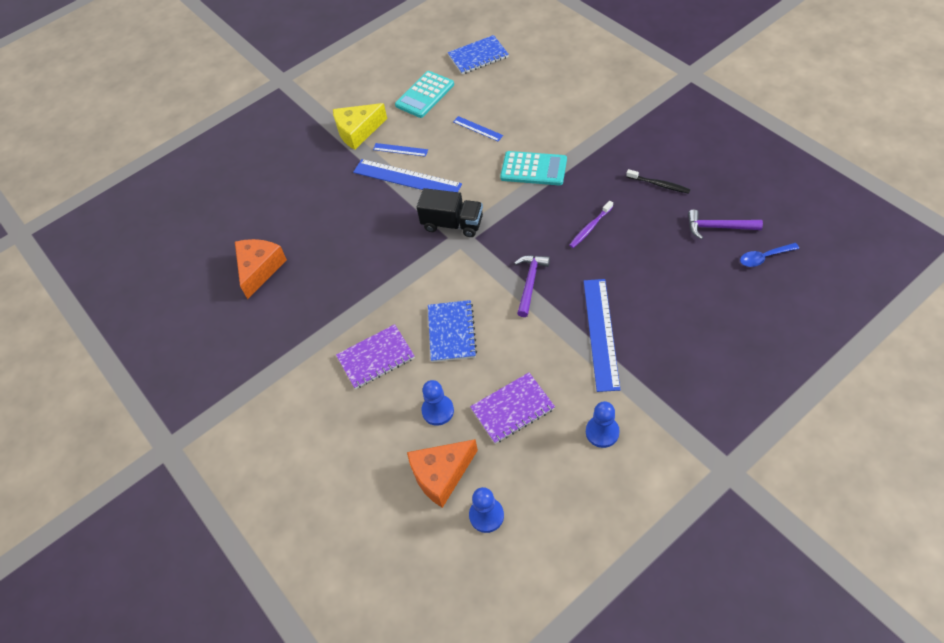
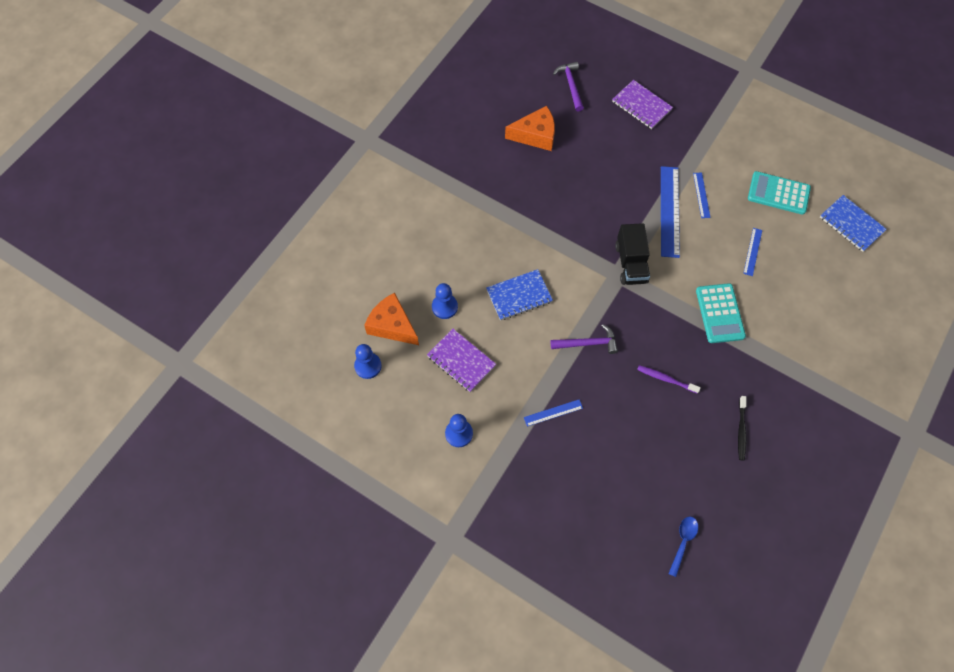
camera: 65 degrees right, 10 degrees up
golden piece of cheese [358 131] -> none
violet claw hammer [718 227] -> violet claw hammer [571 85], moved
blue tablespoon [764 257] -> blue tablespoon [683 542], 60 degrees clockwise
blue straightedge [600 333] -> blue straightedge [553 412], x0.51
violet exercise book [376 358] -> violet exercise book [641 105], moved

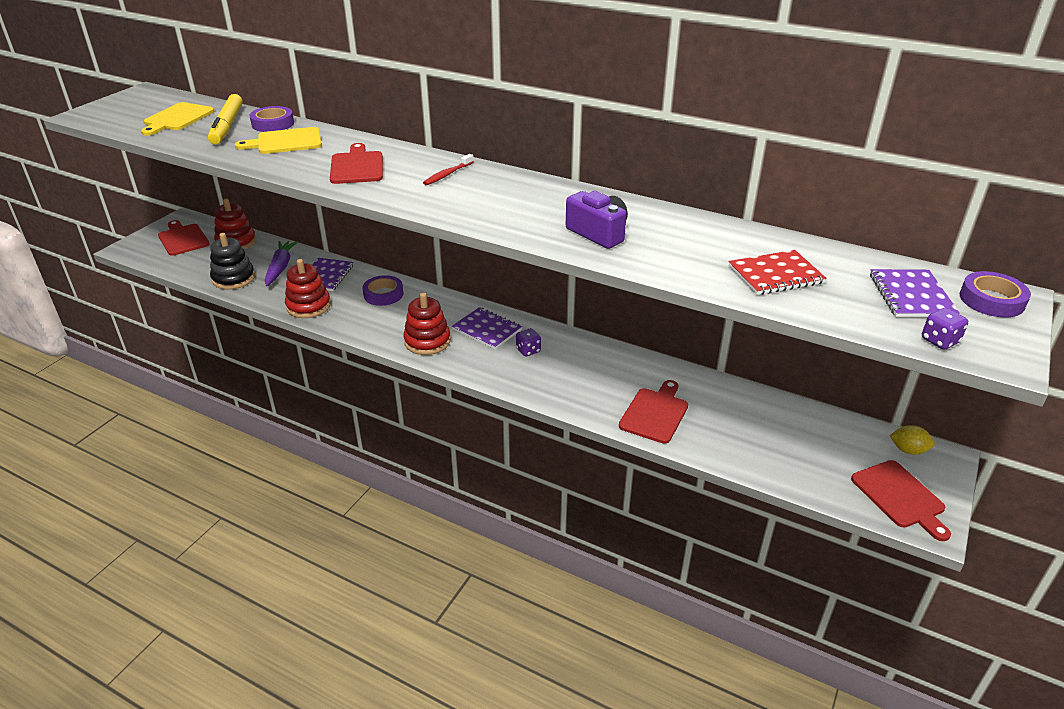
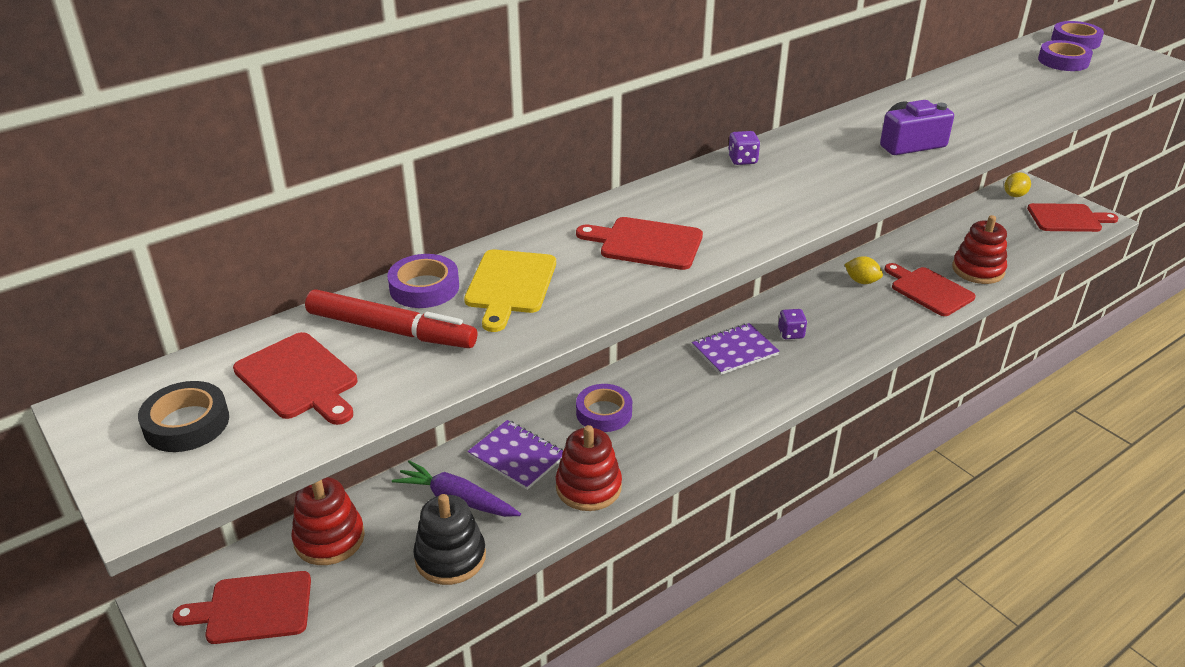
camera: 65 degrees left, 0 degrees up
golden felt pen [227 126] -> crimson felt pen [391 330]
golden cutting board [177 118] -> crimson cutting board [299 379]
crimson dental brush [447 174] -> none
crimson exercise book [775 275] -> none
violet exercise book [911 296] -> violet sticky tape [1063 61]
crimson stacking toy [427 341] -> crimson stacking toy [978 270], moved
violet die [939 341] -> violet die [742 160], moved
none -> golden citrus fruit [861 281]
none -> black sticky tape [186 423]

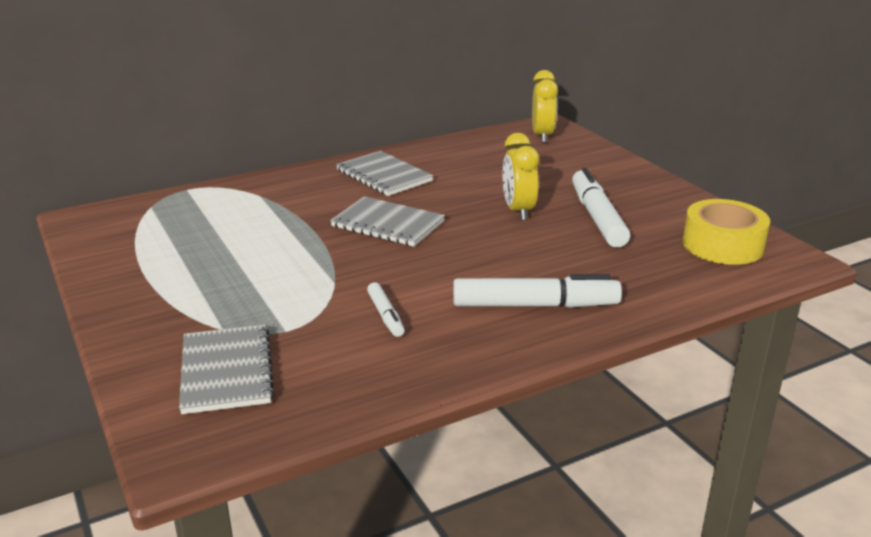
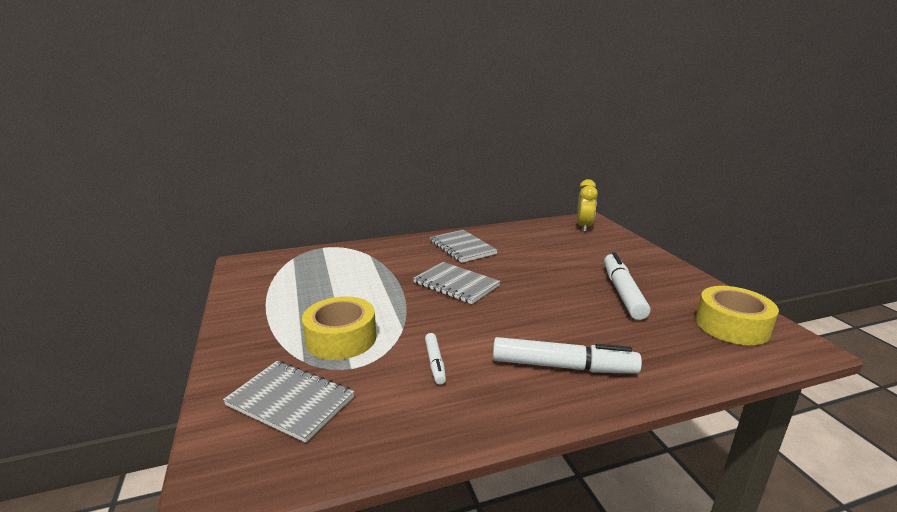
camera: 10 degrees right, 5 degrees down
golden bedside clock [518 211] -> none
gray exercise book [226 371] -> gray exercise book [290 401], 60 degrees counterclockwise
none -> golden sticky tape [341 338]

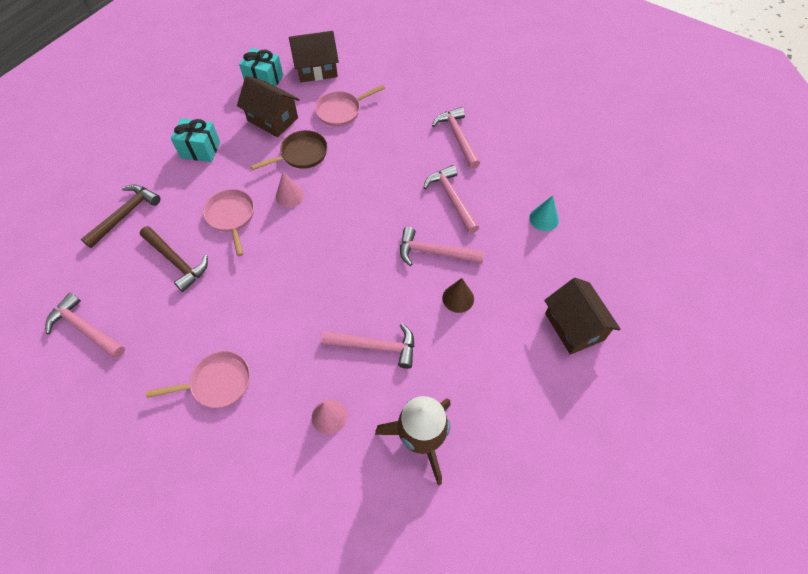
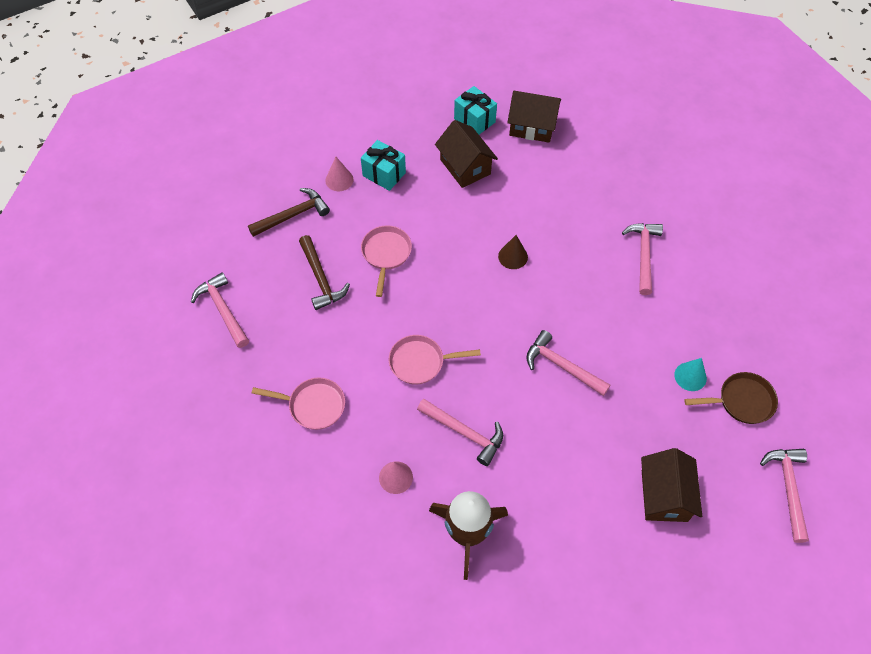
camera: 25 degrees right, 0 degrees up
pink frying pan [341 111] -> pink frying pan [420 362], moved
dark brown frying pan [301 154] -> dark brown frying pan [742 401], moved
pink claw hammer [452 199] -> pink claw hammer [788 489], moved
pink solid cone [289 196] -> pink solid cone [339 180], moved
dark brown solid cone [458 298] -> dark brown solid cone [513 256], moved

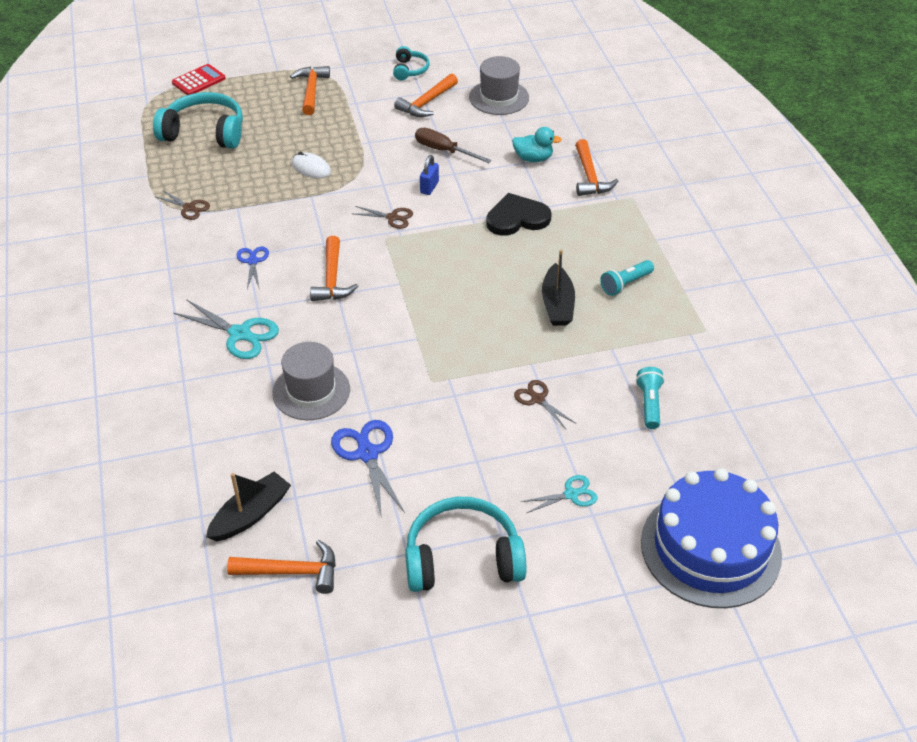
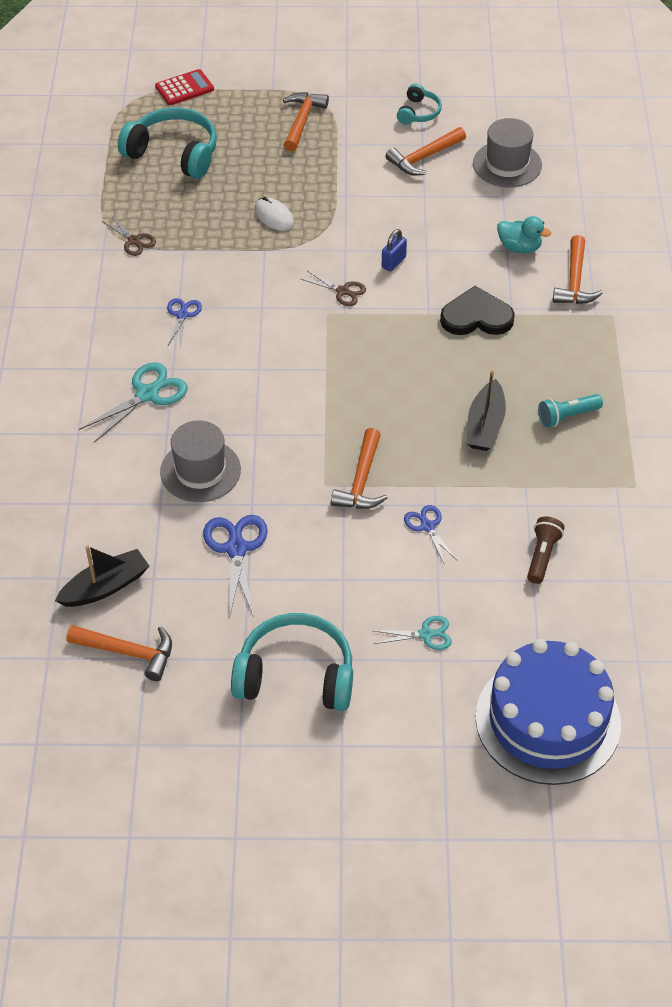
camera: 15 degrees right, 5 degrees up
dark brown hand screwdriver [444 151] -> none
orange claw hammer [332 278] -> orange claw hammer [361 480], moved
aqua scissors [240 334] -> aqua scissors [147 394], 90 degrees counterclockwise
aqua torch [649 404] -> dark brown torch [542 556]
dark brown scissors [538 399] -> blue scissors [427 526]

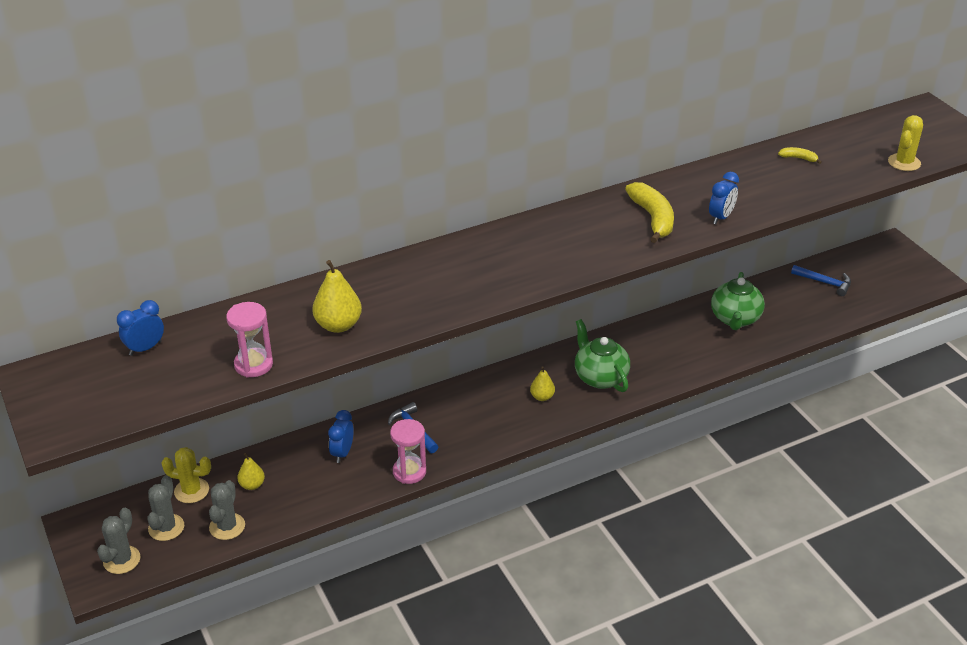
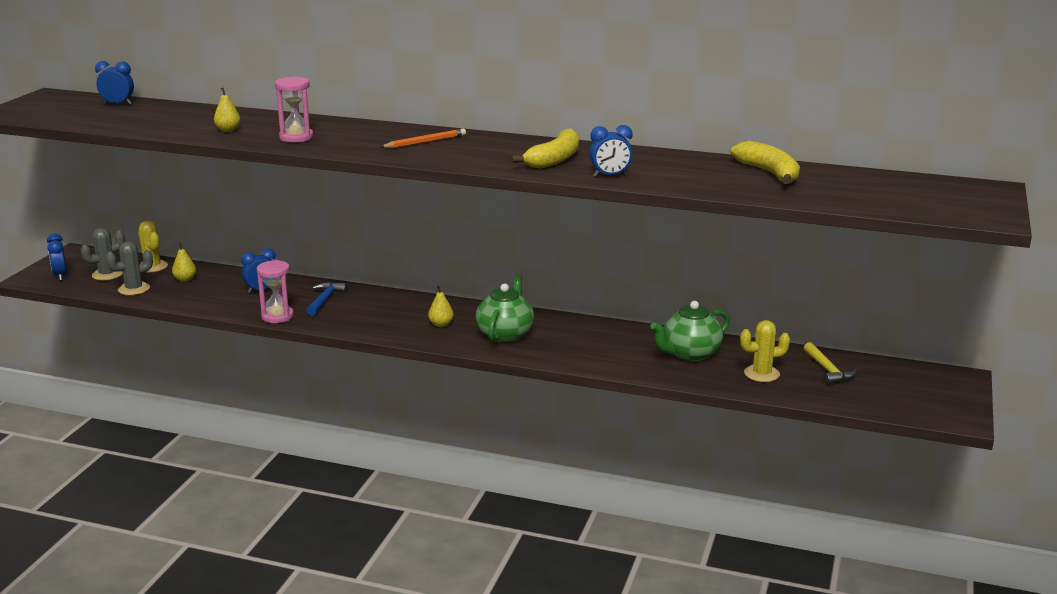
camera: 45 degrees right, 15 degrees down
golden prickly plant [904 162] -> golden prickly plant [761 374], moved
golden banana [798 158] -> golden banana [769 173], x2.08
golden pear [338 325] -> golden pear [228 130], x0.60
blue claw hammer [824 283] -> golden claw hammer [827 370]
pink sandglass [253 365] -> pink sandglass [296 137], moved
gray prickly plant [122 560] -> blue bedside clock [60 276]
none -> orange wooden pencil [425 142]

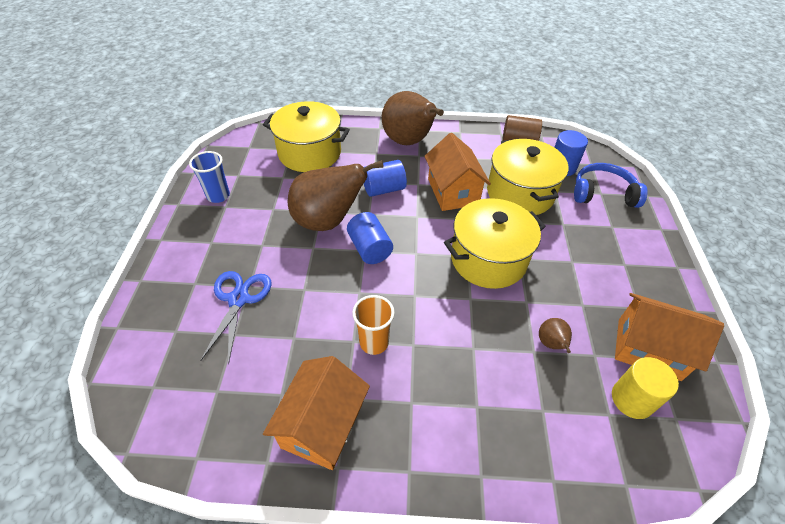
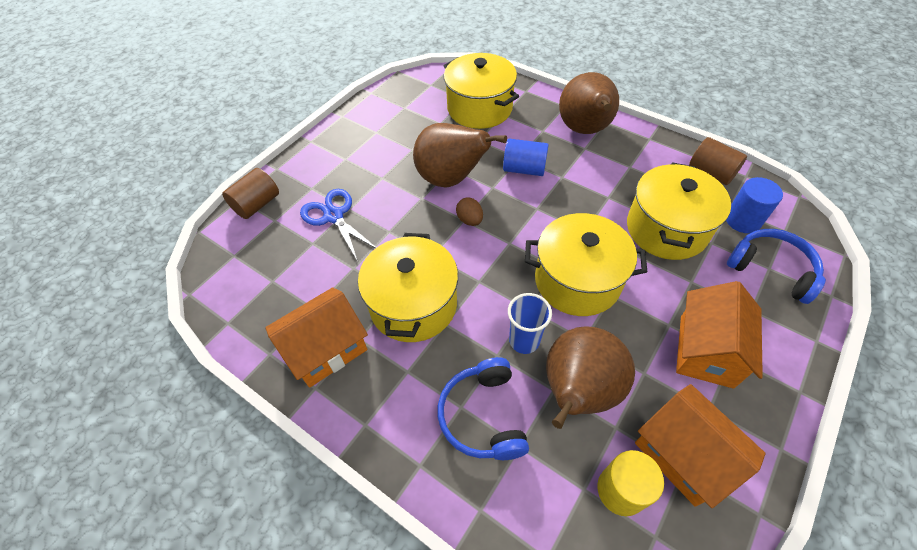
camera: 35 degrees right, 5 degrees up
orange house [453 192] -> orange house [706 351], moved
blue cup [218 196] -> blue cup [524 341], moved
blue cylinder shape [370 248] -> dark brown egg shape [470 220]
blue scissors [238 299] -> blue scissors [334 216], 75 degrees counterclockwise
orange cup [374 342] -> golden pot [413 304]
dark brown pear [551 344] -> dark brown pear [577 392], x2.33
none -> dark brown cylinder shape [257 204]
none -> blue headphones [482 416]

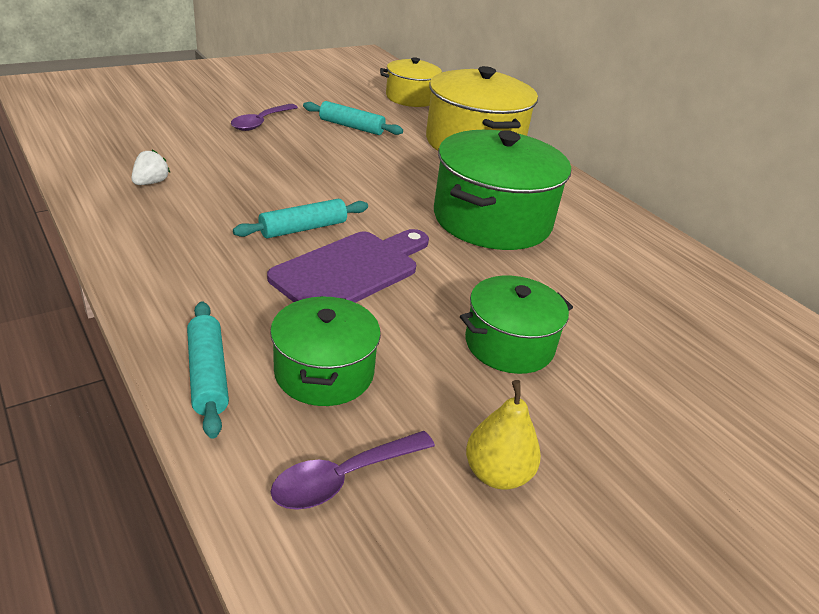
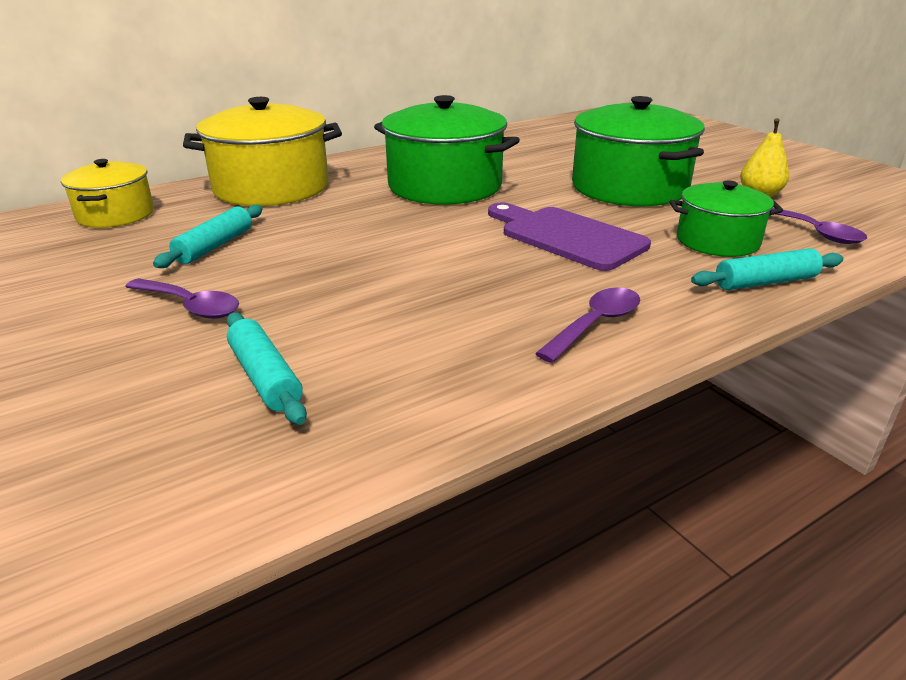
camera: 85 degrees left, 5 degrees down
white strawberry [151 183] -> none
aqua pastry roller [303 228] -> aqua pastry roller [265 377], moved
green pot [509 344] -> green pot [629 187], x1.71
none -> violet tablespoon [595 324]

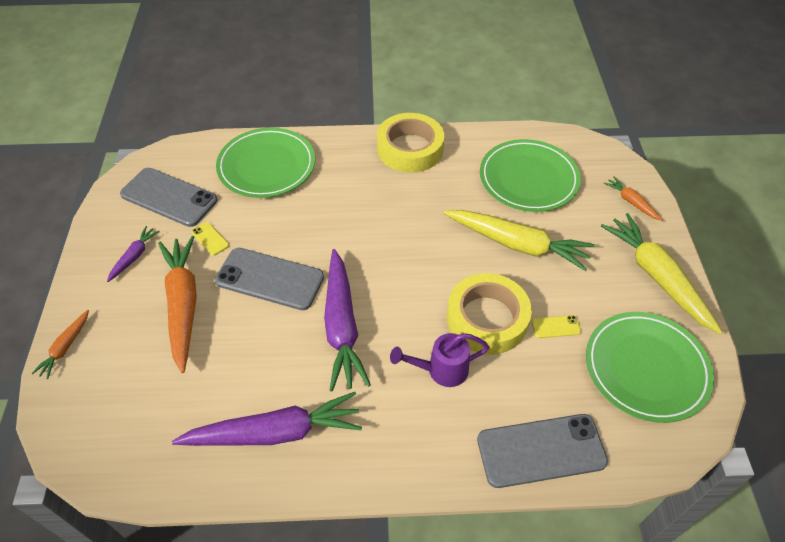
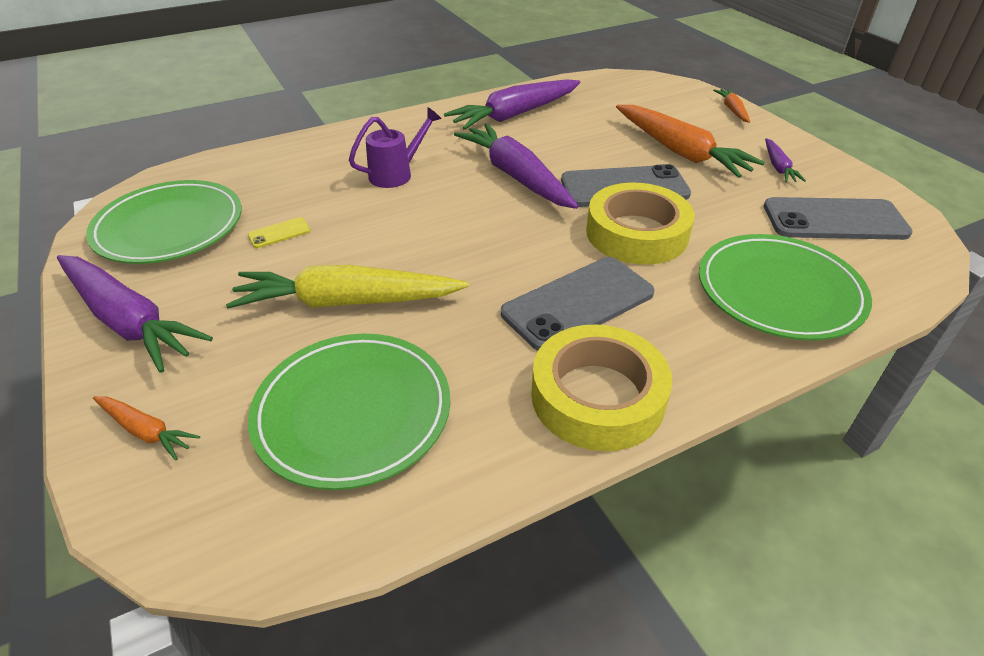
camera: 155 degrees right, 10 degrees down
golden carrot [657 277] -> violet carrot [128 321]
golden phone [210 239] -> none
golden sticky tape [487 319] -> golden sticky tape [636 233], moved
gray phone [541 450] -> gray phone [578 303], moved

